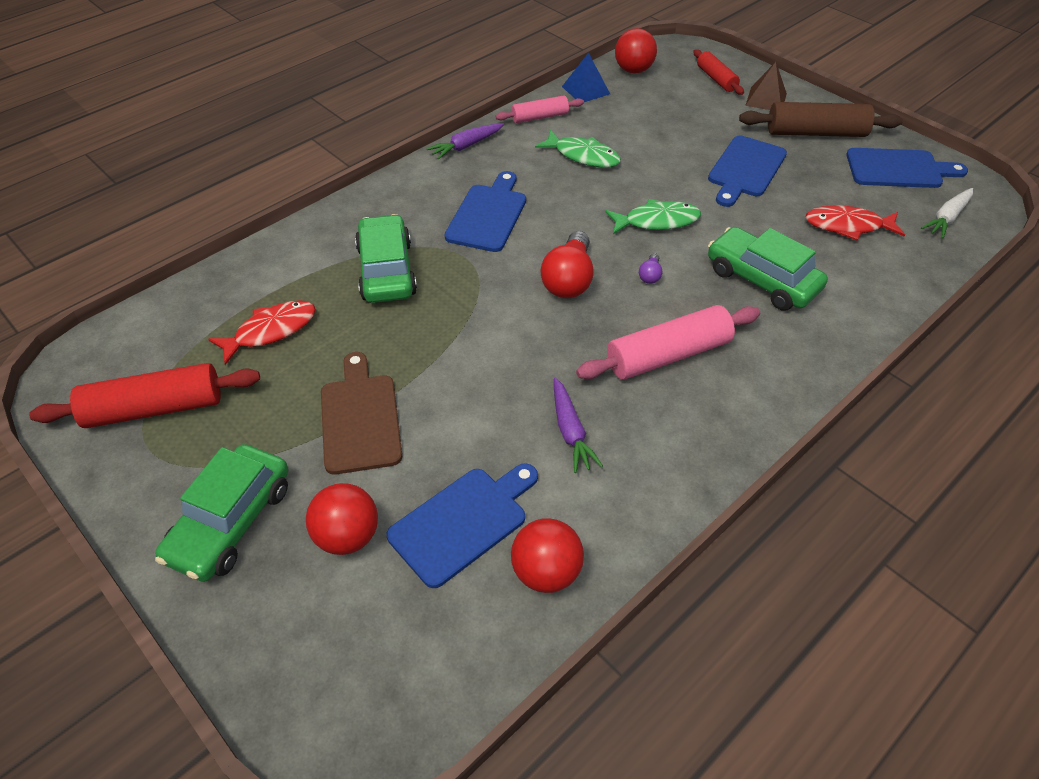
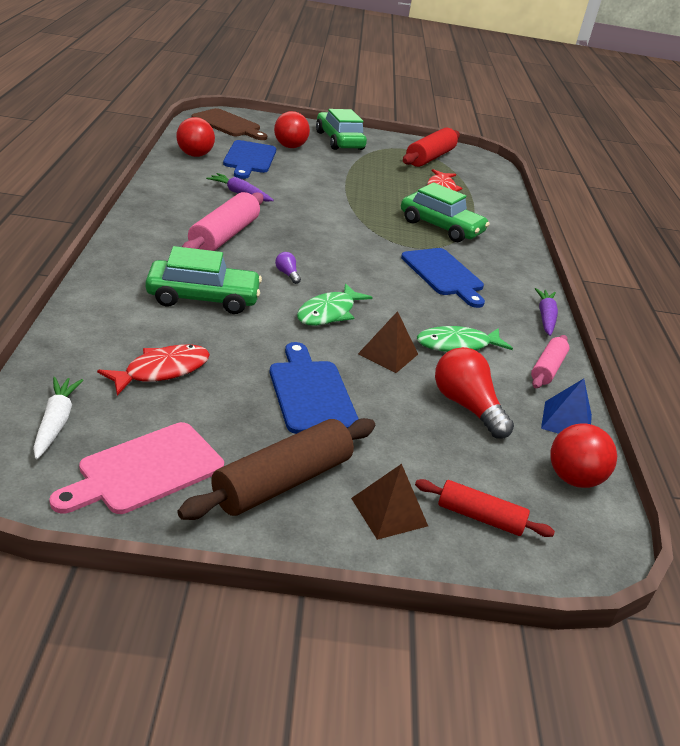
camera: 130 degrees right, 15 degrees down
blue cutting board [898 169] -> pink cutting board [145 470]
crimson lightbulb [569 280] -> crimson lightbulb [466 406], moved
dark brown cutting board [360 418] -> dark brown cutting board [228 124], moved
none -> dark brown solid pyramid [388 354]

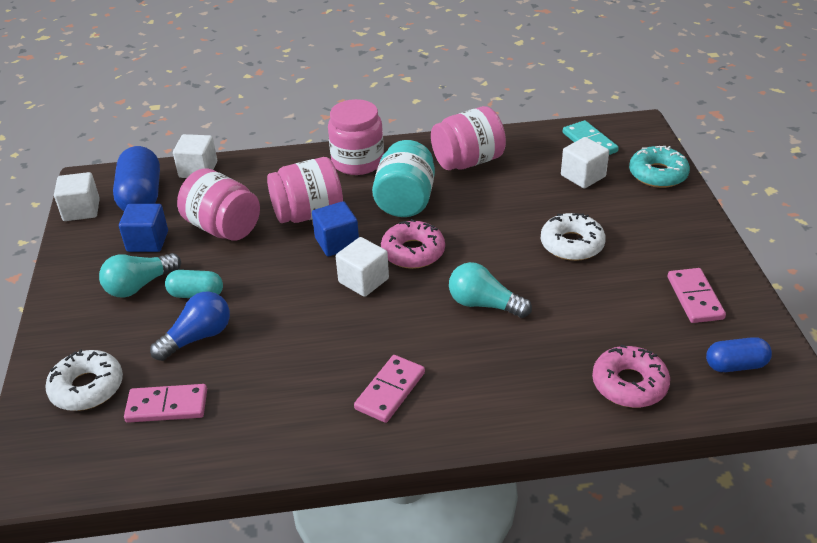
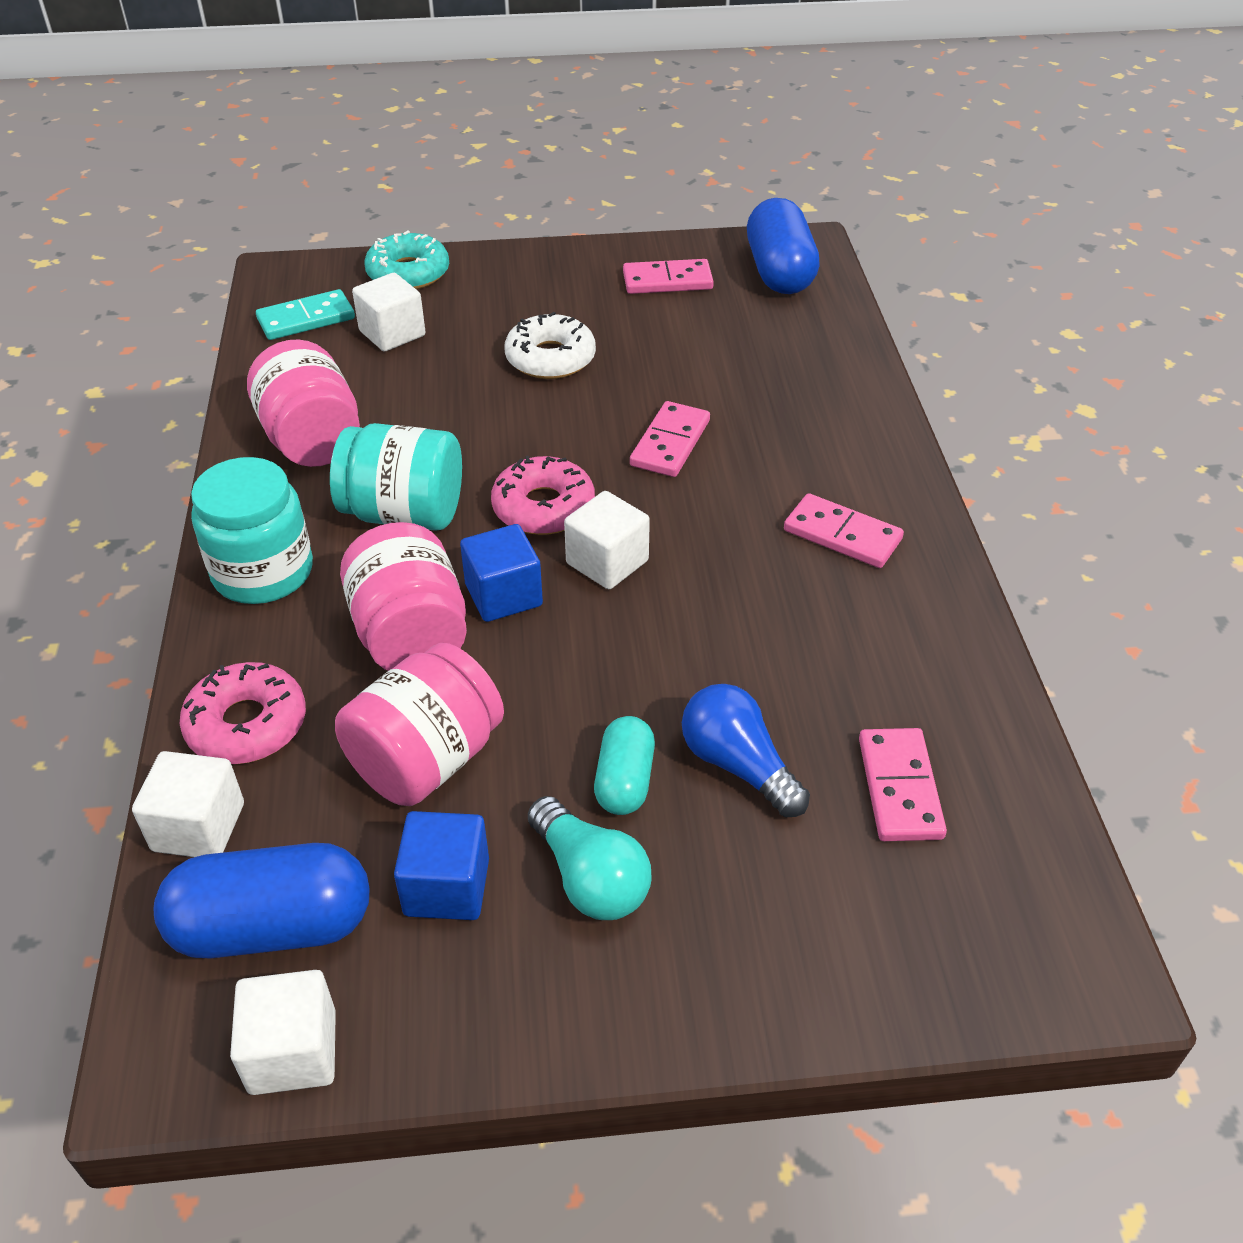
camera: 90 degrees left, 5 degrees up
pink preserve jar [357 162] -> aqua preserve jar [263 572]
aqua lightbulb [484 304] -> pink domino piece [670 443]
blue pill shape [735 365] -> blue pill shape [779 272], x1.71
pink glazed donut [629 384] -> pink glazed donut [247 724], moved
white glazed donut [87 387] -> none

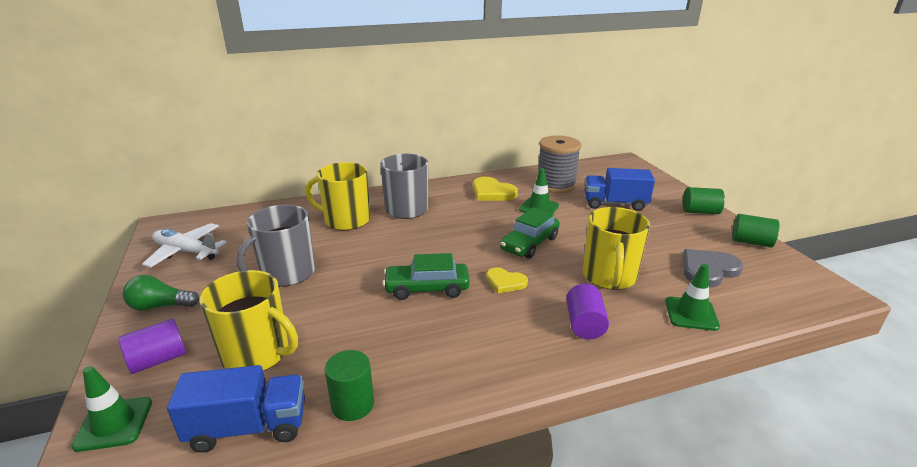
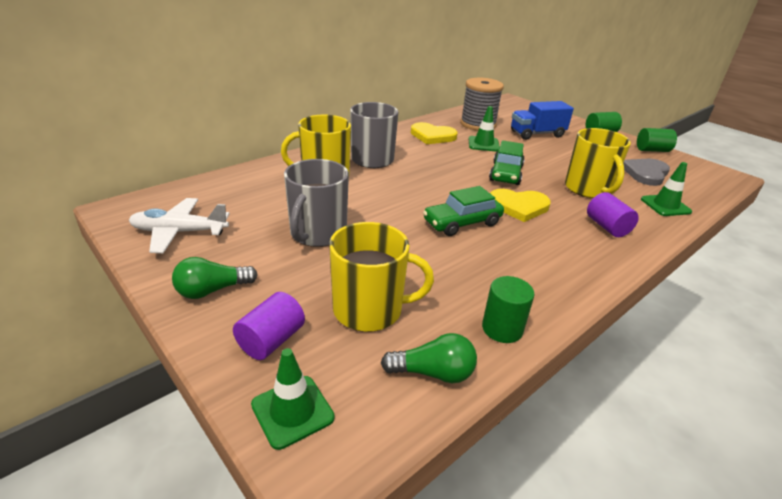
camera: 25 degrees left, 5 degrees up
golden love heart [505 282] -> golden love heart [519 206], x1.57
blue lorry [248 427] -> green lightbulb [433 373]

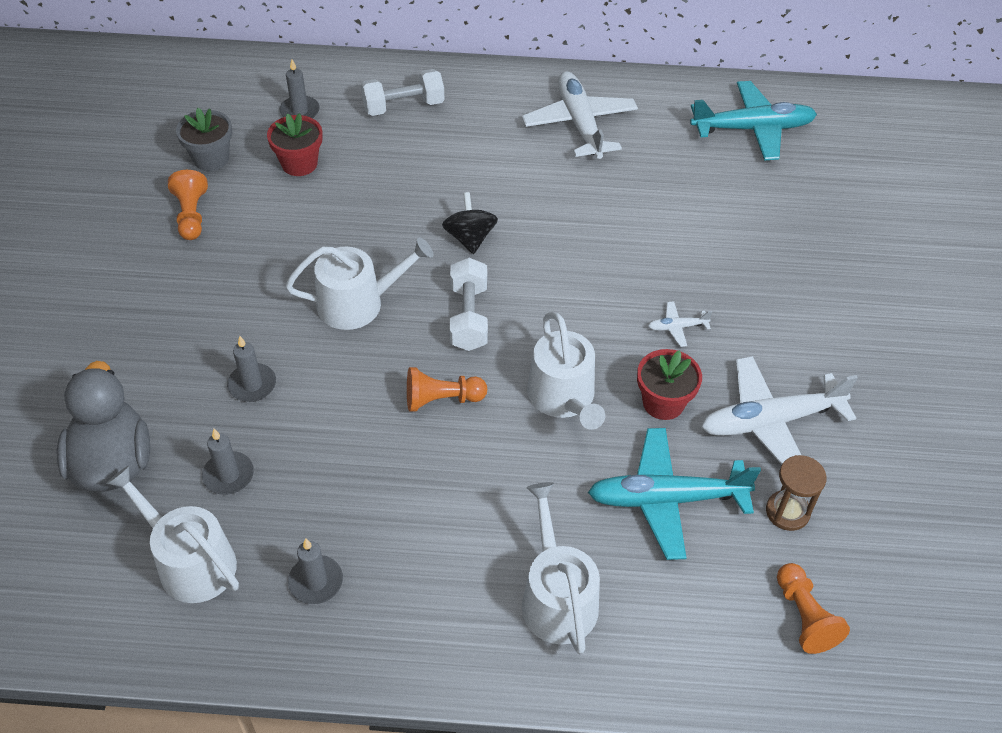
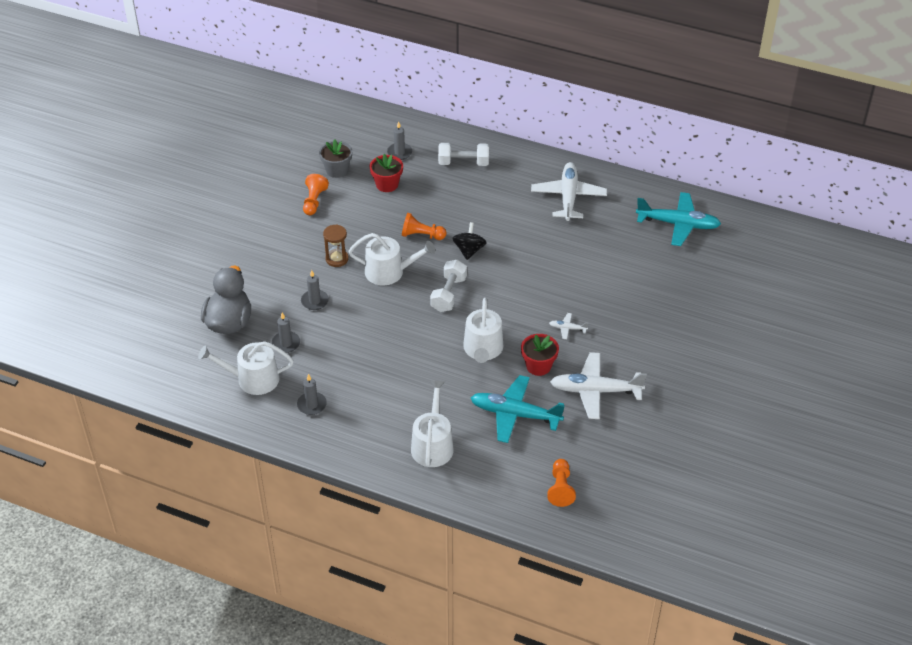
camera: 20 degrees right, 5 degrees down
orange chess pawn [442 399] -> orange chess pawn [421 235], moved
dark brown sandglass [787 512] -> dark brown sandglass [337 259], moved
white watering can [190 561] -> white watering can [252 379], 60 degrees counterclockwise

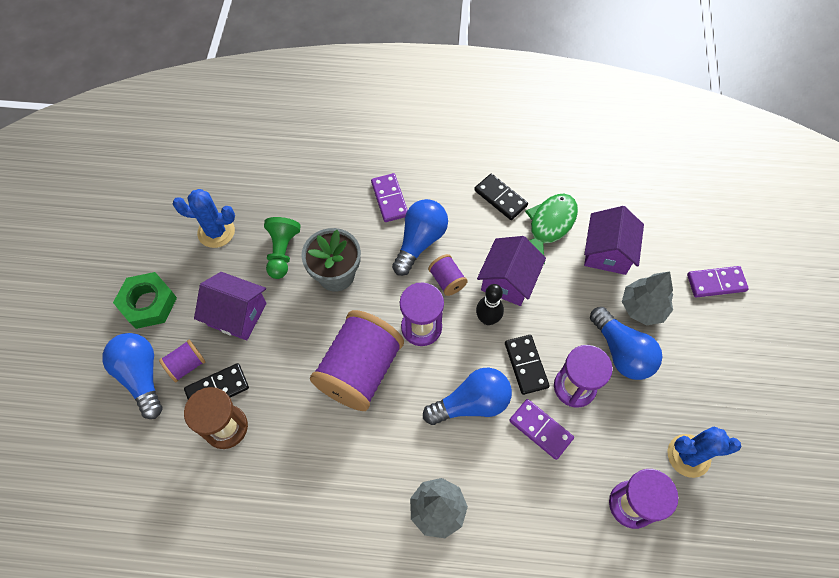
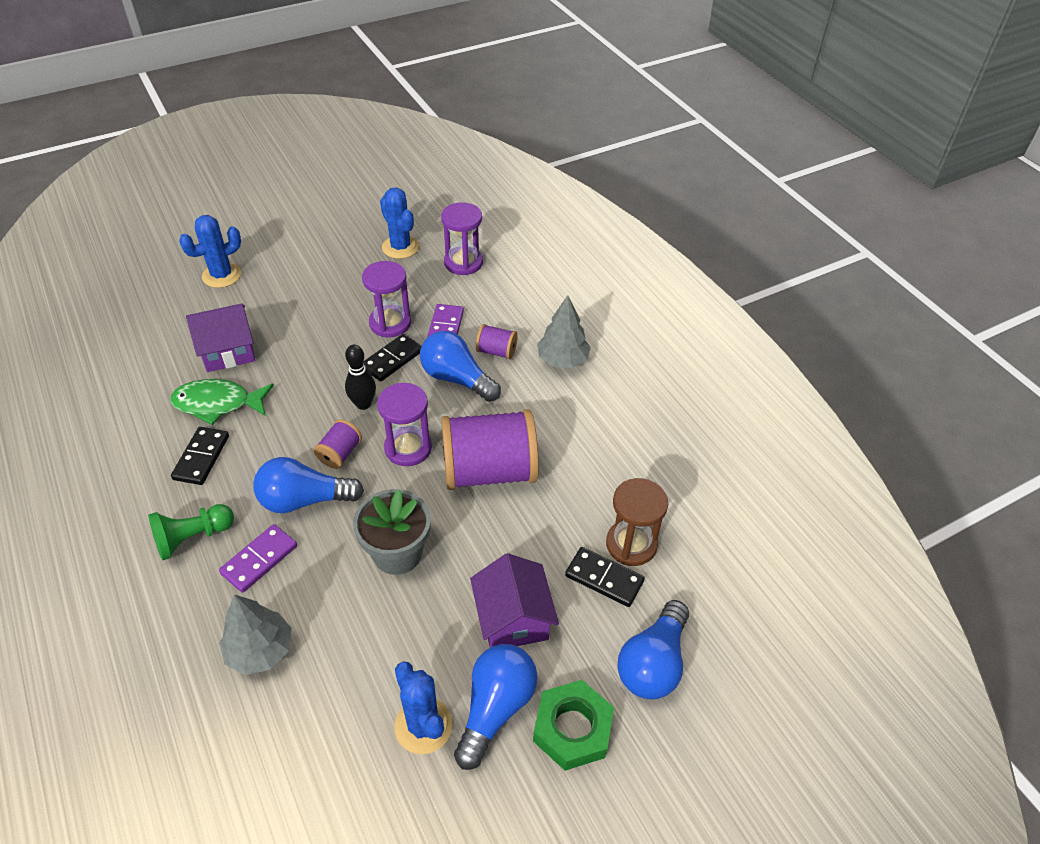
camera: 125 degrees left, 15 degrees down
green chess pawn [282 252] -> green chess pawn [192 538], moved
violet house [508 280] -> none
violet domino piece [716 283] -> blue prickly plant [222 275]
gray fir tree [643 307] -> gray fir tree [260 650], moved
blue lightbulb [621 352] -> blue lightbulb [495 708], moved
violet reel of thread [186 365] -> violet reel of thread [496 351], moved

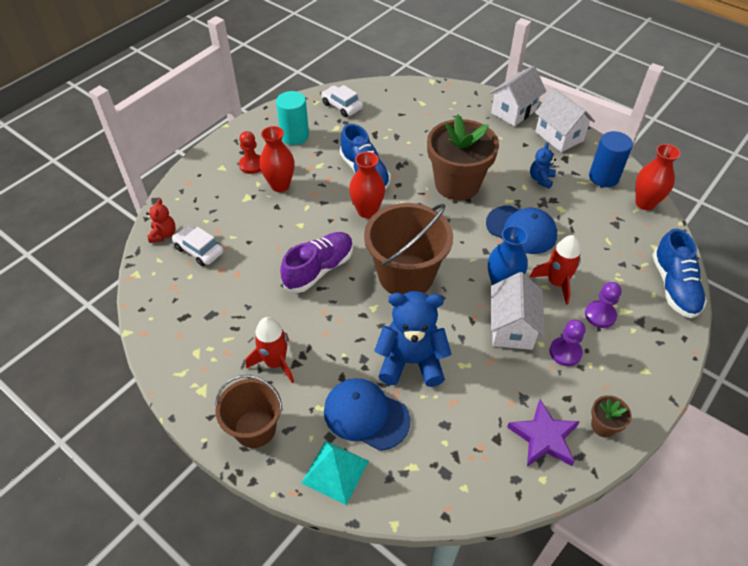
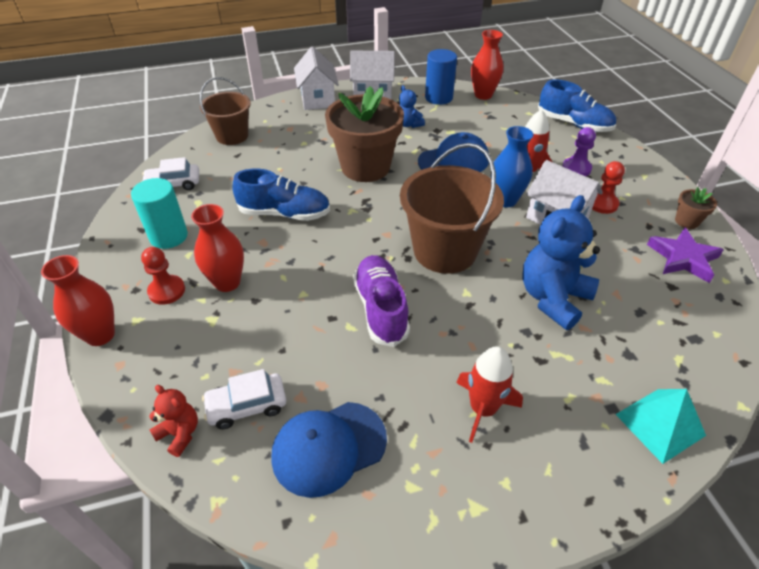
camera: 55 degrees left, 5 degrees down
crimson vase [367 211] -> crimson vase [100 335], moved
violet chess pawn [565 352] -> crimson chess pawn [602 203]
dark brown sand bucket [255 428] -> dark brown sand bucket [232 136], moved
blue baseball cap [366 415] -> blue baseball cap [329 448], moved

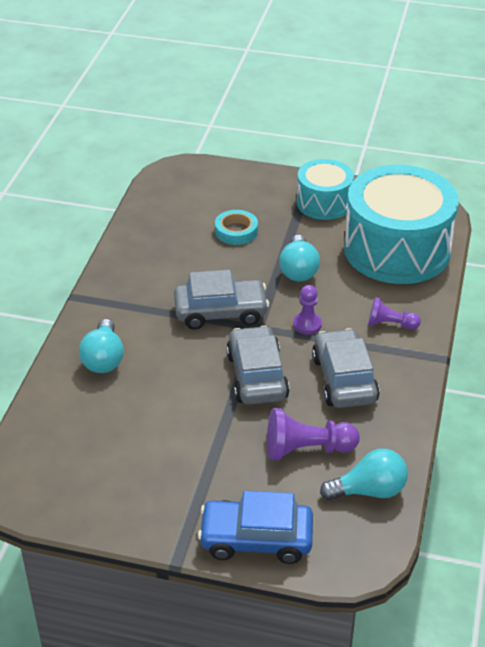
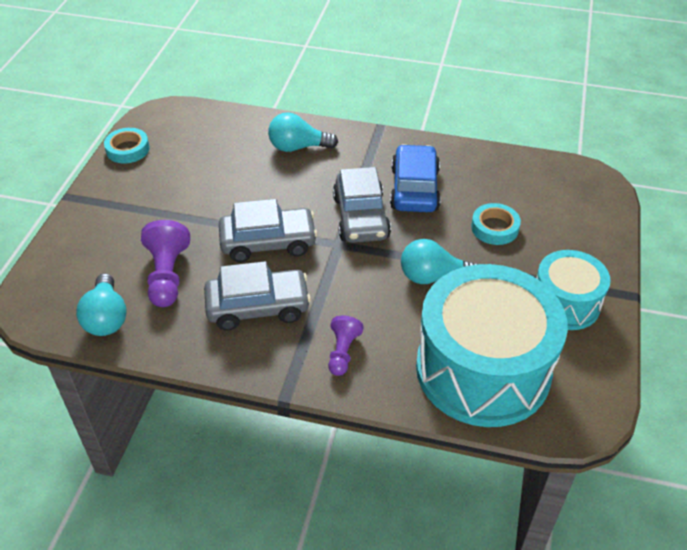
camera: 90 degrees right, 5 degrees up
violet chess pawn [307 324] -> none
blue car [256 539] -> blue car [414 189], moved
none -> aqua sticky tape [127 149]

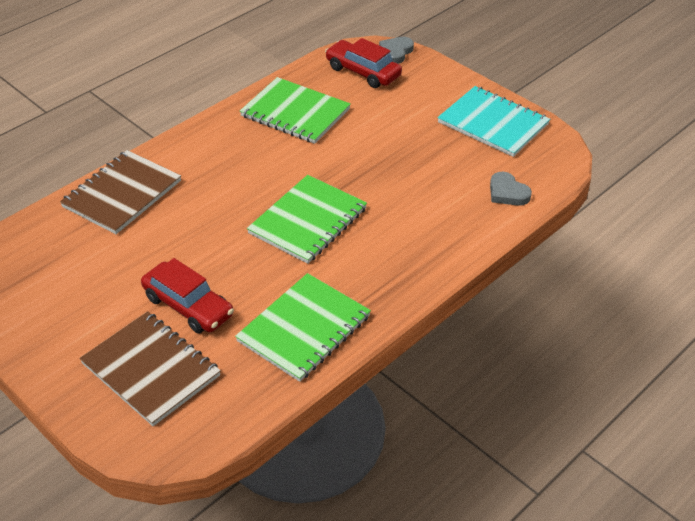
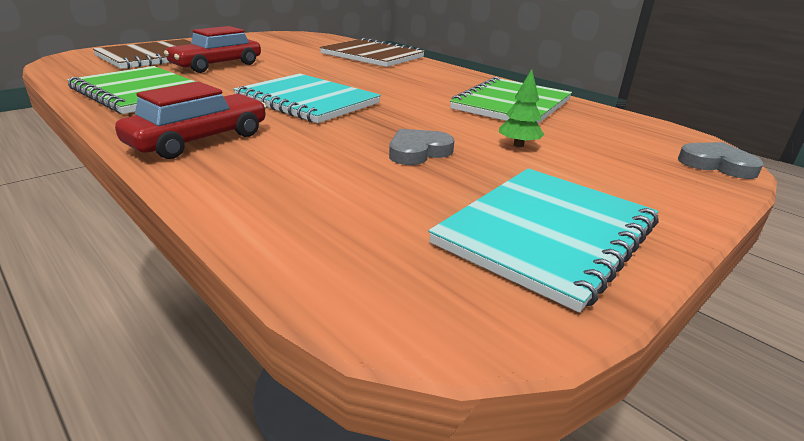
camera: 90 degrees right, 15 degrees down
crimson car [363 72] -> crimson car [199 140], moved
gray love heart [507 192] -> gray love heart [418 152], moved
green exercise book [308 221] -> aqua exercise book [307 101]
none -> green fir tree [518 145]

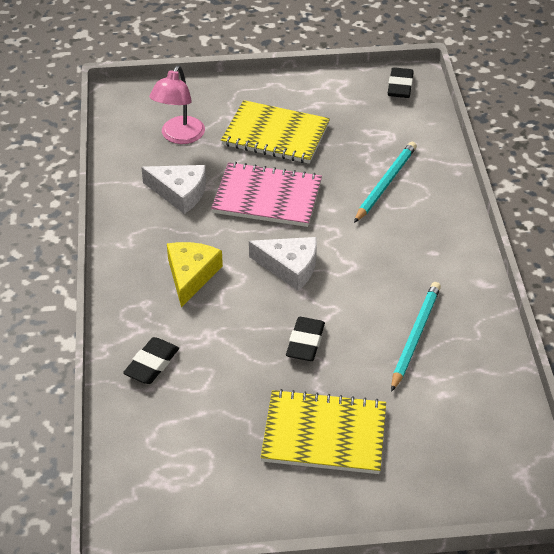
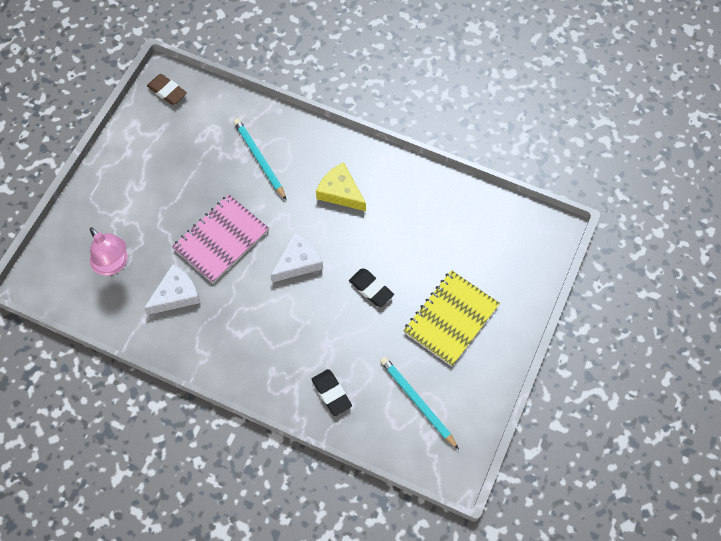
camera: 60 degrees left, 20 degrees up
black eraser [400 86] -> dark brown eraser [167 91]
golden exercise book [275 135] -> none
golden piece of cheese [191 275] -> golden piece of cheese [340 192], moved
aqua wooden pencil [415 336] -> aqua wooden pencil [417 402], moved

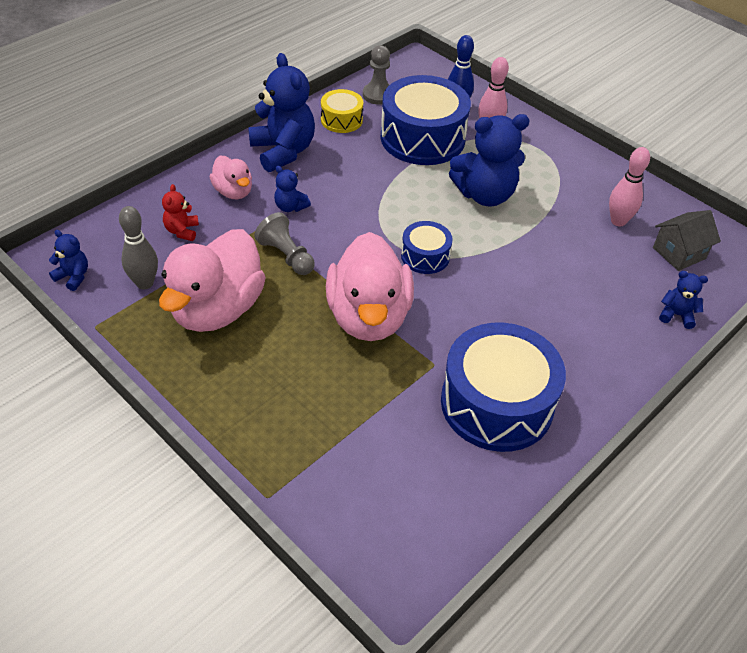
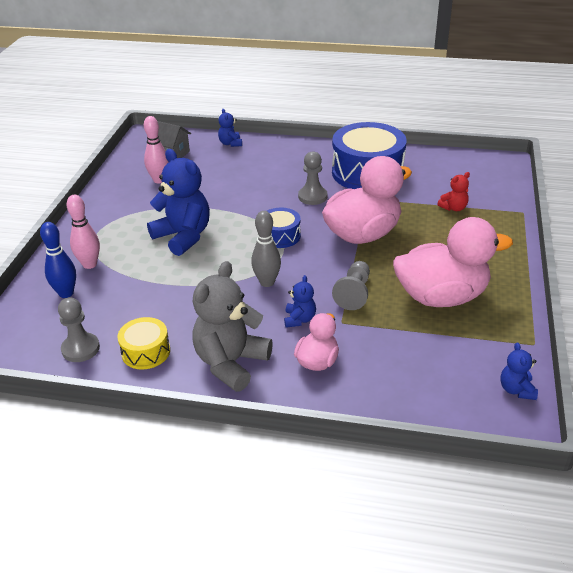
camera: 120 degrees left, 10 degrees down
blue stuffed bear [283 151] -> gray stuffed bear [231 363]
blue snare drum [422 138] -> none
crimson stuffed bear [182 231] -> crimson stuffed bear [453 208], moved
gray tenpin [145 283] -> gray tenpin [267 282], moved
none -> gray chess pawn [312 197]

